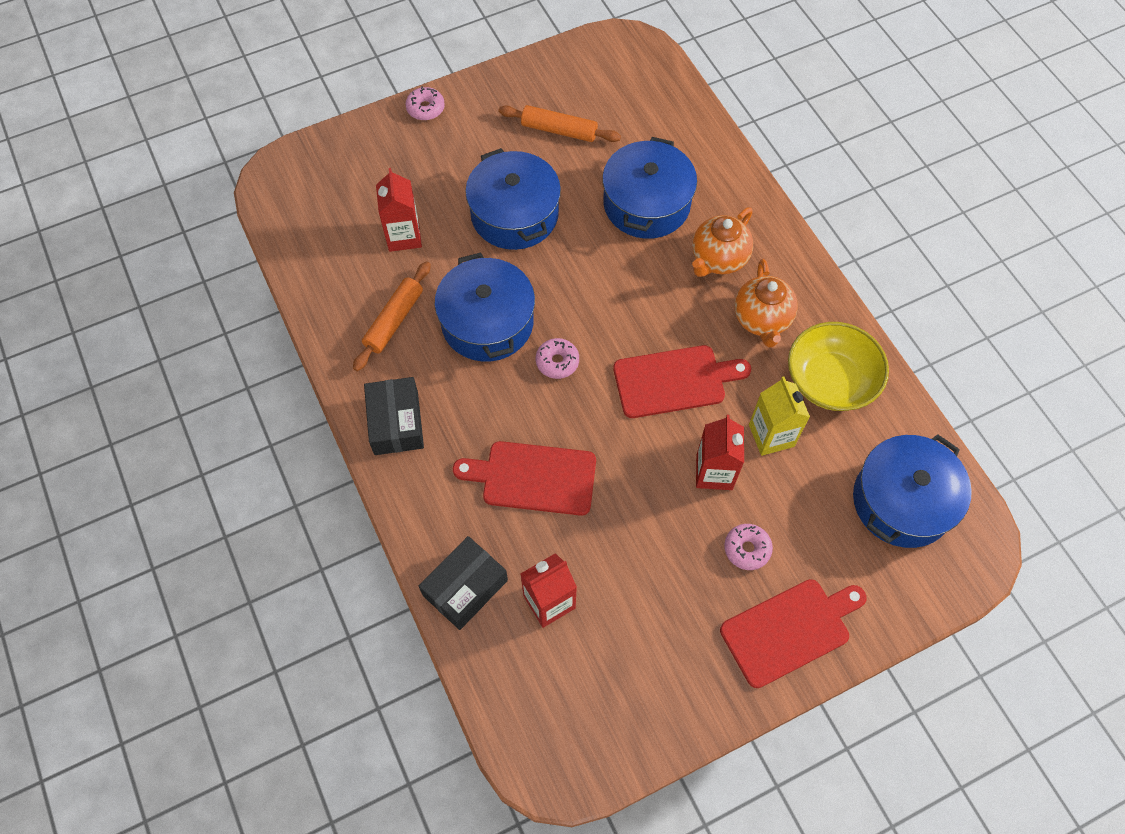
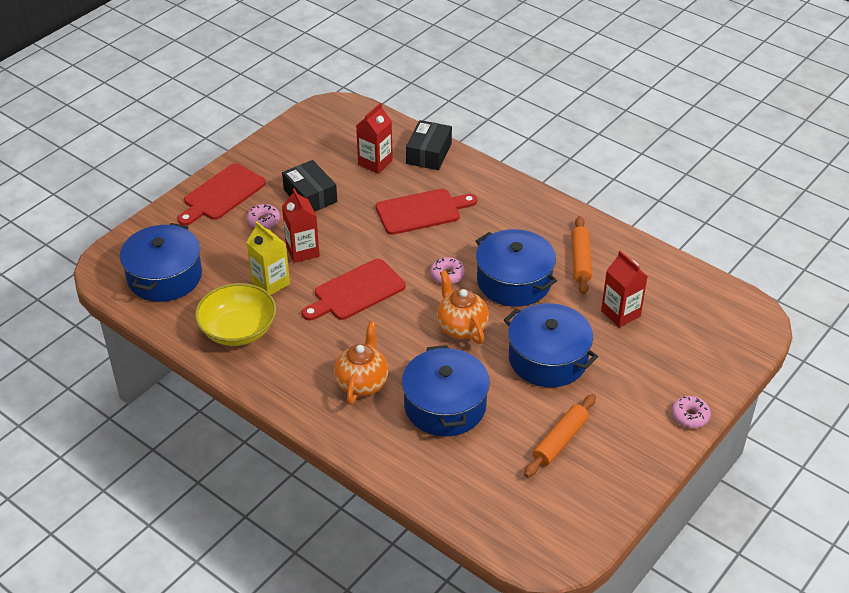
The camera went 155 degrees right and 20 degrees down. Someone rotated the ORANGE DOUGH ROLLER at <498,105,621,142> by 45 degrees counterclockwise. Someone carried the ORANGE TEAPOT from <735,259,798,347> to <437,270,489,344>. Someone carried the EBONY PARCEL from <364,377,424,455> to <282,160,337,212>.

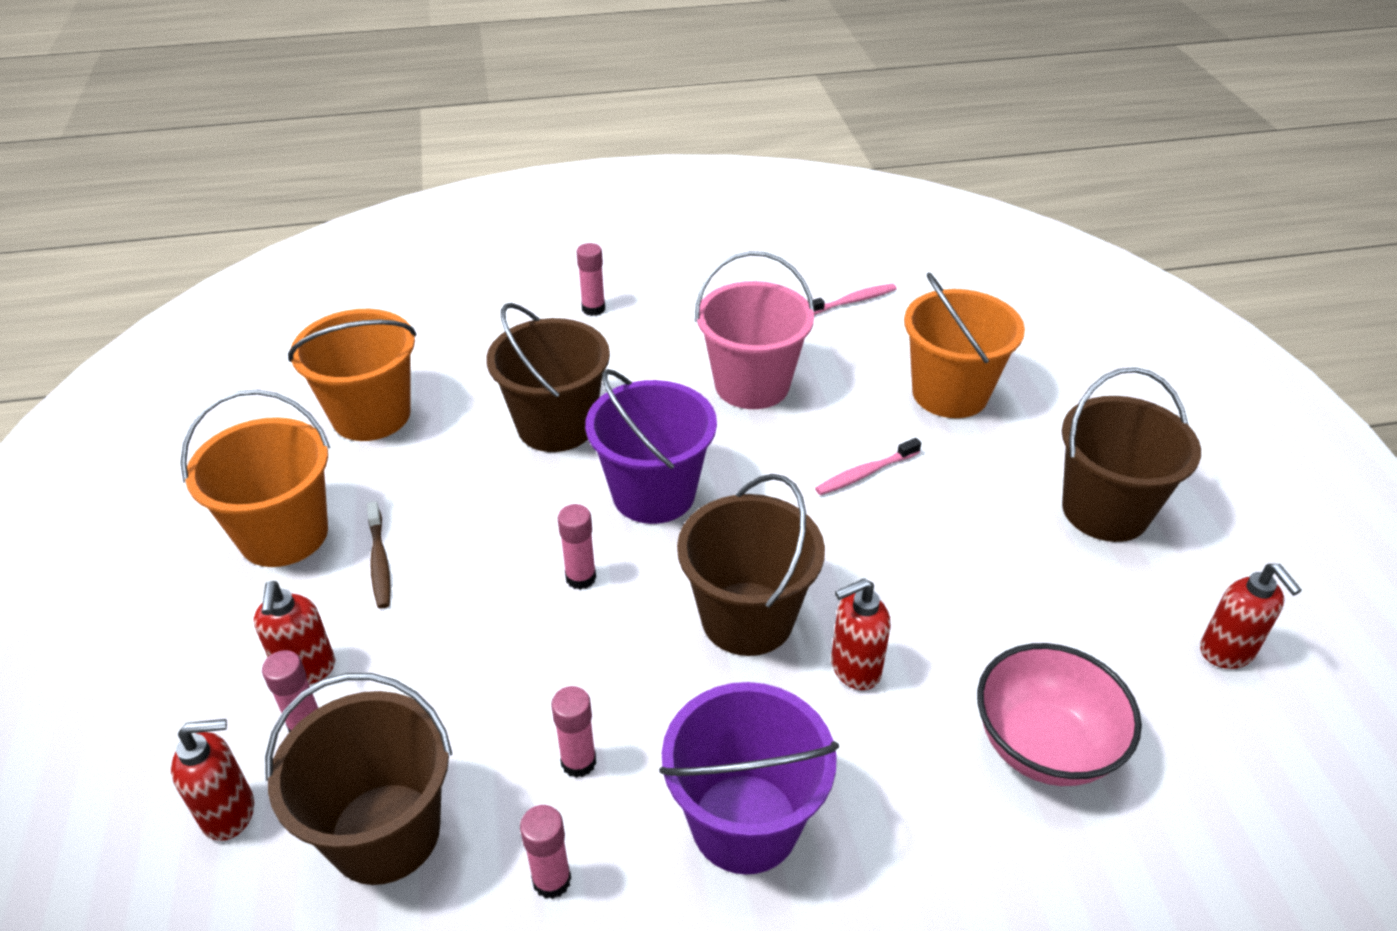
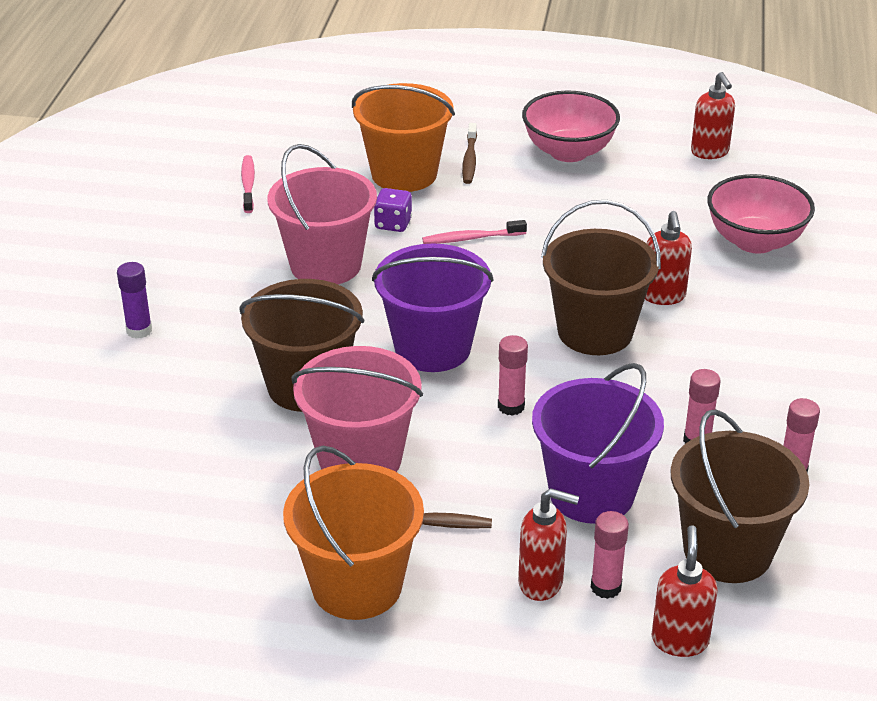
The camera went 70 degrees left and 5 degrees down. Someone repainted the PINK GLUE STICK at <576,243,605,316>, which became the VIOLET GLUE STICK at <117,262,152,339>. Someone took away the ORANGE BUCKET at <288,309,417,441>. Someone swapped the DARK BROWN BUCKET at <1062,367,1201,542> for the PINK DEEP DISH at <522,91,620,162>. Someone rotated the PINK TOOTHBRUSH at <815,438,921,495> by 90 degrees clockwise. Someone rotated the SCARLET SOAP DISPENSER at <1200,564,1302,669> by 75 degrees clockwise. Someone carried the VIOLET BUCKET from <659,682,839,875> to <532,363,664,524>. Someone put down the DARK BROWN TOOTHBRUSH at <462,123,477,184>. Someone put down the VIOLET GAME DIE at <374,188,412,232>. Someone put down the PINK BUCKET at <292,346,423,472>.

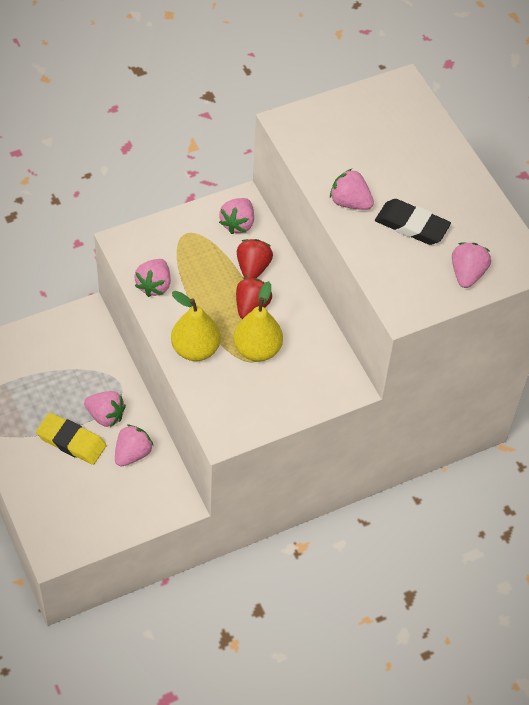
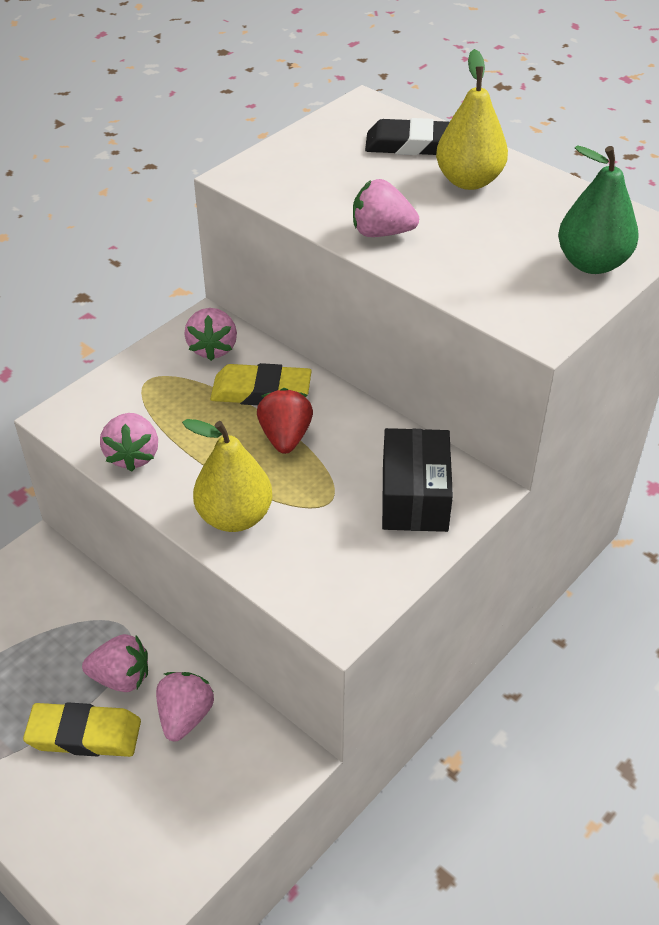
The camera went 20 degrees left and 10 degrees down. Someone carried the EBONY GUM ERASER from <375,199,451,245> to <365,118,450,155>. Someone swapped the SCARLET STRAWBERRY at <237,239,273,278> for the YELLOW GUM ERASER at <210,363,312,405>. Someone swapped the PINK STRAWBERRY at <452,242,491,288> for the GREEN PEAR FRUIT at <558,145,639,274>. Someone carried the YELLOW PEAR FRUIT from <233,281,283,361> to <436,49,508,190>. Someone put down the EBONY PARCEL at <382,428,453,532>.

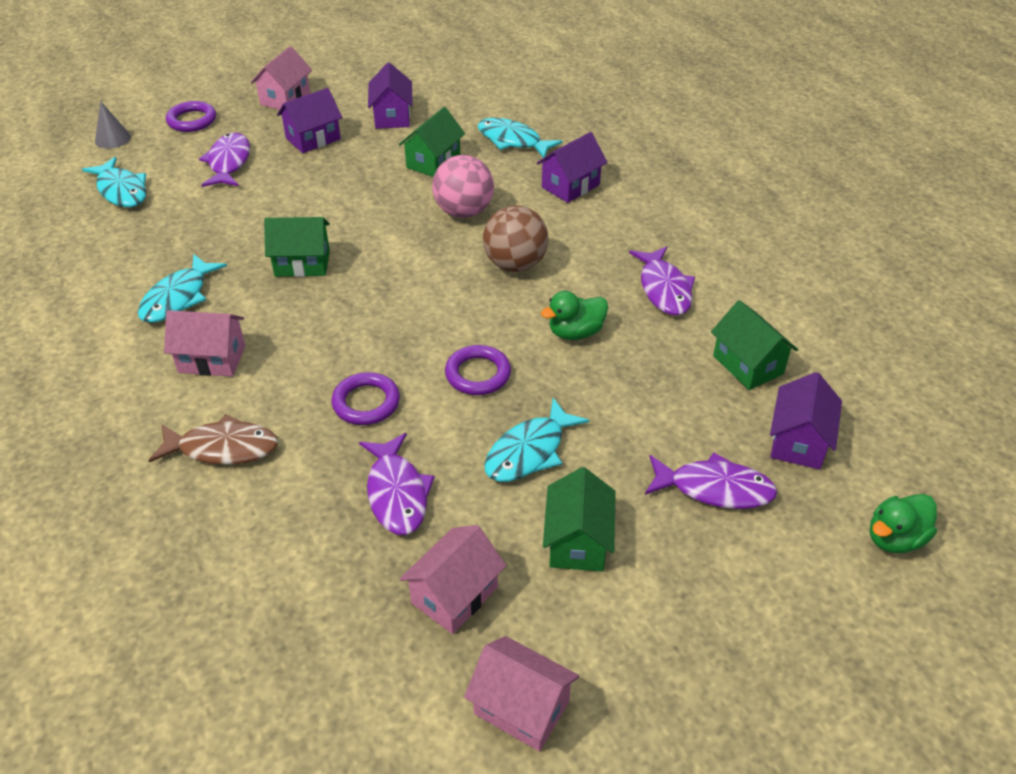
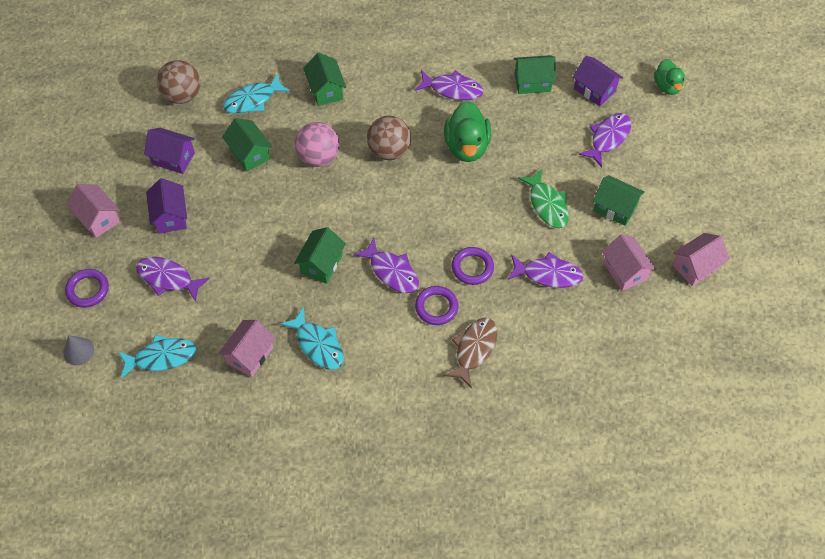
The camera went 65 degrees left and 15 degrees up. Someone repainted the VIOLET HOUSE at <537,132,607,203>, which became the GREEN HOUSE at <303,53,346,106>. Someone scaled the GREEN TOY DUCK at <541,291,608,340> by 1.60. Someone carried the PINK HOUSE from <164,310,245,376> to <218,320,276,377>. Someone carried the VIOLET RING from <445,345,511,395> to <415,286,458,325>. Someone repainted the TURQUOISE TOY FISH at <484,398,589,482>, which became the GREEN TOY FISH at <518,169,569,228>. Someone put down the DARK BROWN BALL at <157,60,201,104>. Someone put down the VIOLET TOY FISH at <353,238,419,293>.

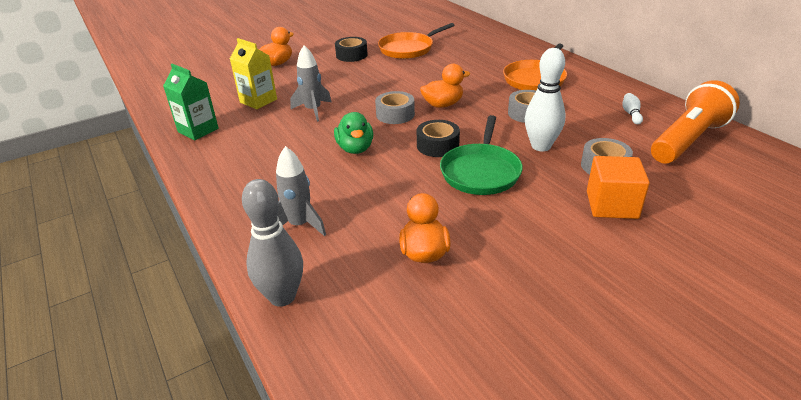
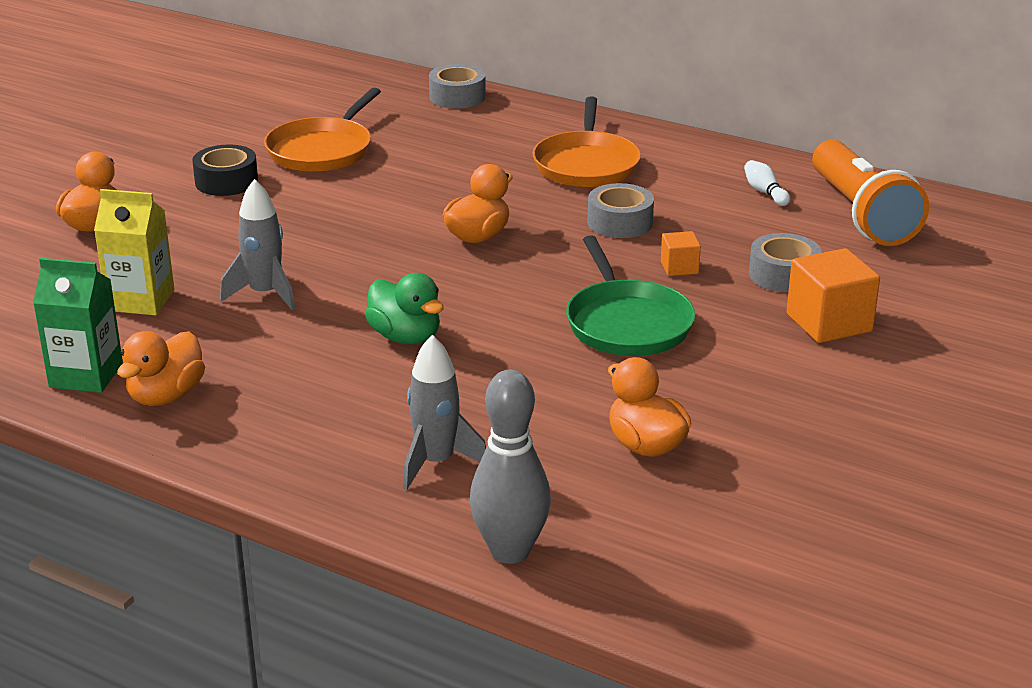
The camera went 30 degrees left and 5 degrees down. Someone swapped the WHITE TENPIN at <525,48,566,152> for the ORANGE CUBE at <661,231,701,276>. Someone rotated the ORANGE TORCH at <651,80,740,164> by 150 degrees clockwise. Someone carried the GREY STICKY TAPE from <375,91,415,124> to <429,64,486,109>. Someone took away the EBONY STICKY TAPE at <417,120,460,157>. Someone put down the ORANGE TOY DUCK at <117,331,205,406>.

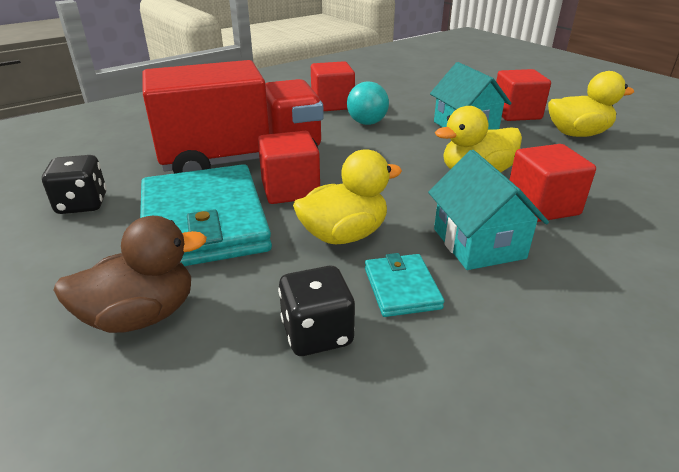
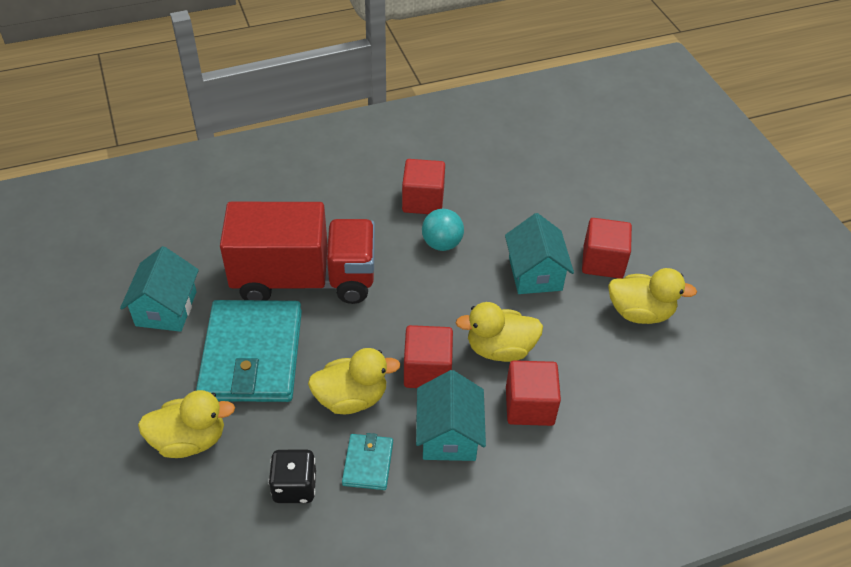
The camera went 15 degrees right and 15 degrees up. Someone carried the SCARLET CUBE from <258,131,320,204> to <404,325,453,388>. Someone swapped the EBONY GAME DIE at <42,155,107,214> for the TURQUOISE HOUSE at <120,246,199,332>. Someone repainted the DARK BROWN TOY DUCK at <54,216,207,333>, which became the YELLOW TOY DUCK at <138,390,235,458>.

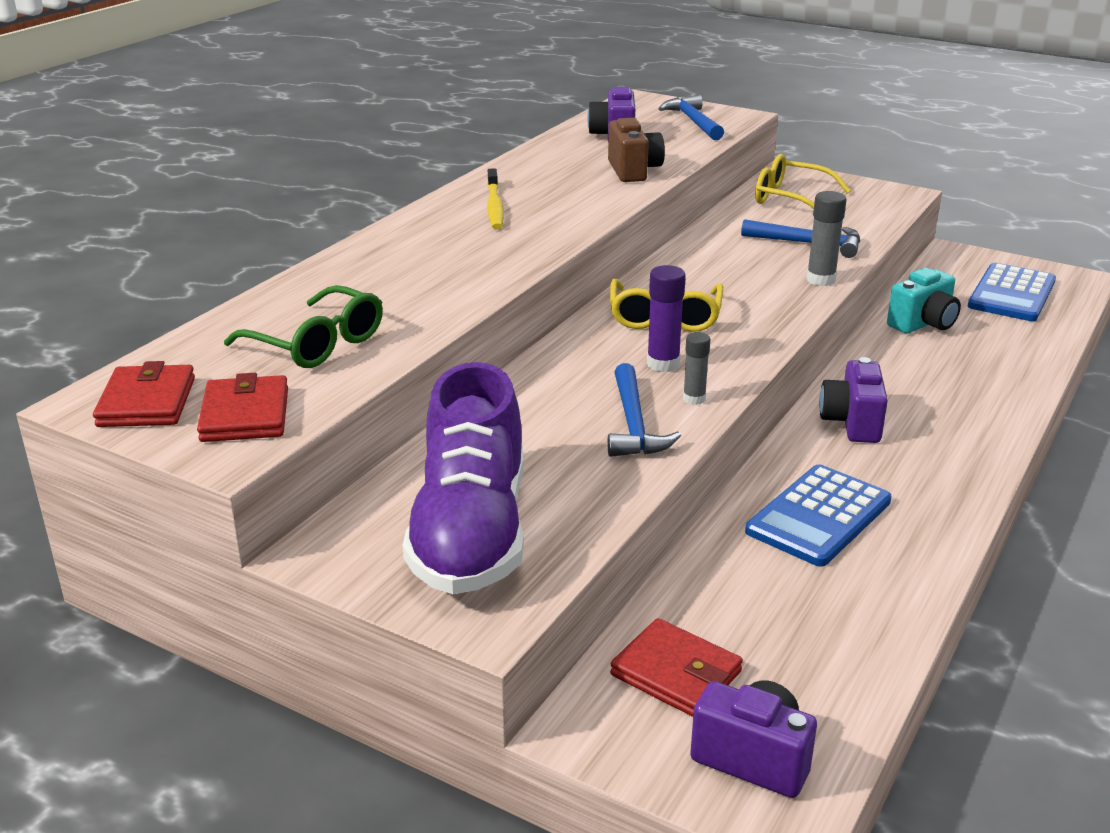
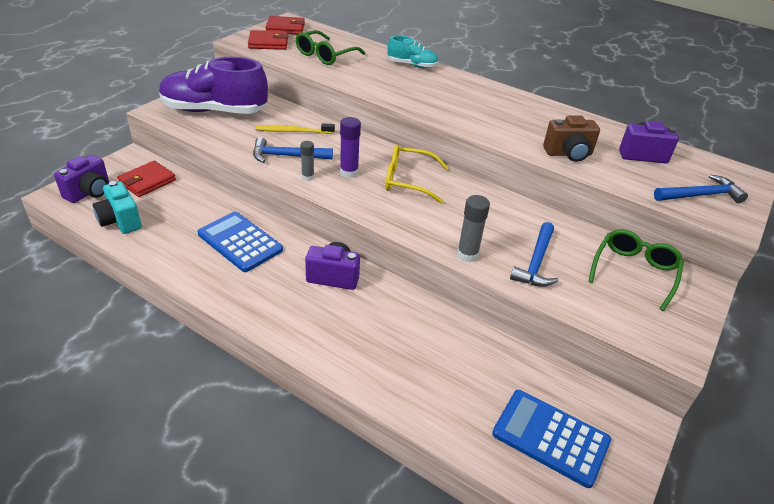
The camera went 90 degrees right and 10 degrees up. Someone repainted the YELLOW GLASSES at <755,154,851,209>, which became the GREEN GLASSES at <588,229,684,311>. Someone carried the YELLOW TOOTHBRUSH from <487,169,504,229> to <255,123,335,134>. Someone carried the TURQUOISE CAMERA from <887,267,961,334> to <93,181,142,234>. Someone put down the TURQUOISE LACE-UP SHOE at <388,36,439,68>.

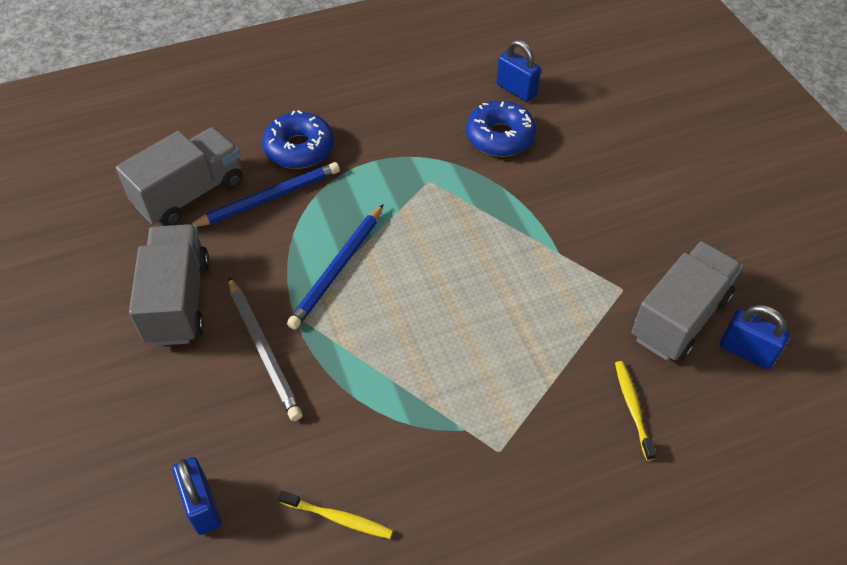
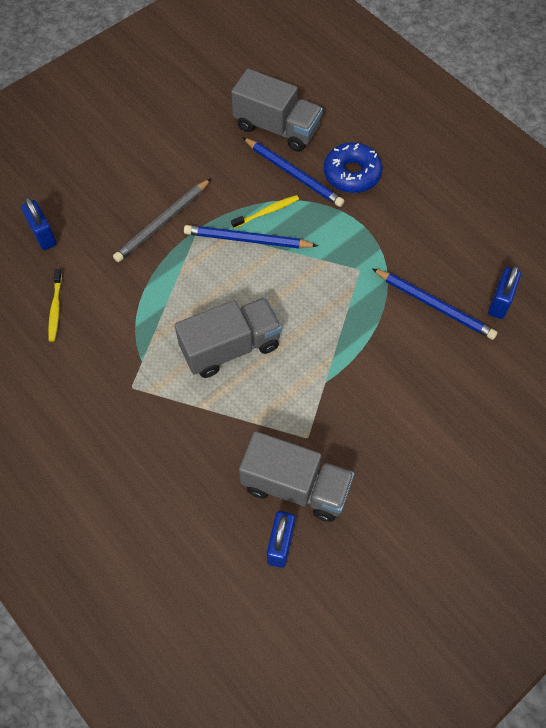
The camera went 70 degrees right and 10 degrees up. Someone swapped the ROYAL BLUE DOUGHNUT at <466,101,536,157> for the ROYAL BLUE LEAD PENCIL at <372,268,498,340>. Someone carried the GREY TRUCK from <129,224,209,346> to <175,297,282,378>. Someone carried the YELLOW TOOTHBRUSH from <615,361,657,461> to <231,195,299,228>. Someone rotated the ROYAL BLUE LOCK at <172,457,221,535> by 75 degrees counterclockwise.

